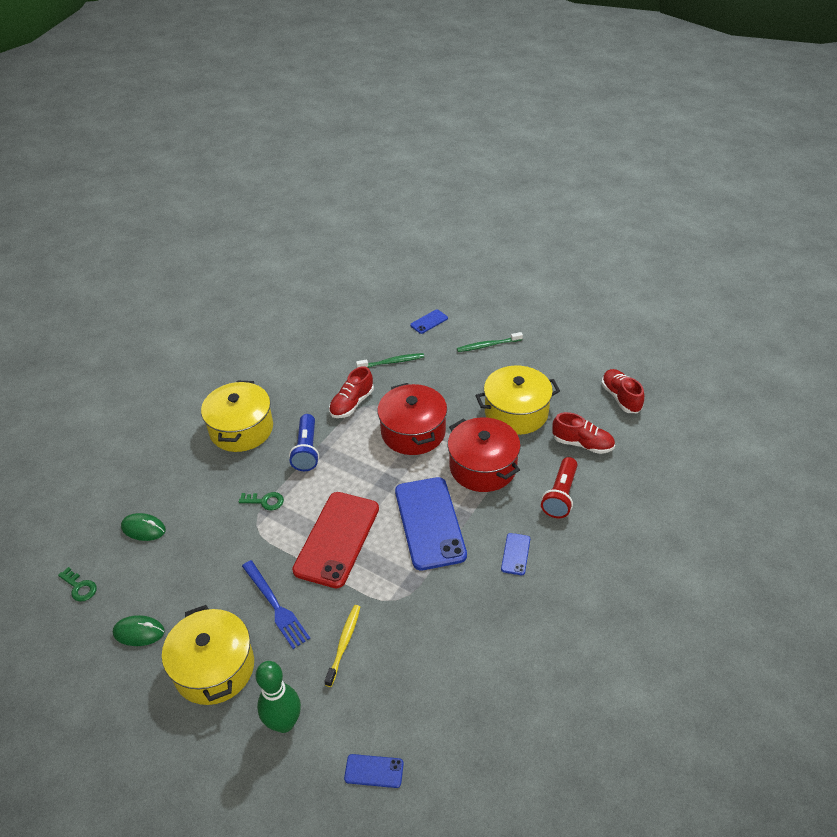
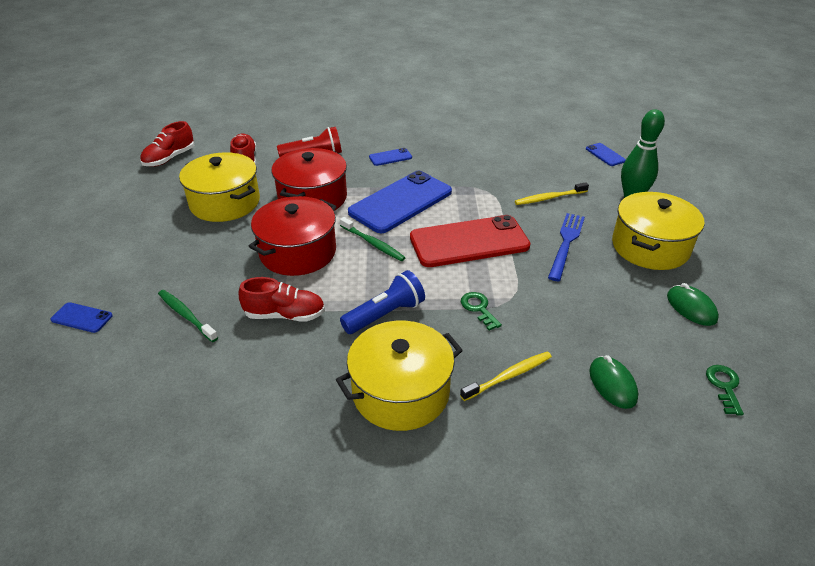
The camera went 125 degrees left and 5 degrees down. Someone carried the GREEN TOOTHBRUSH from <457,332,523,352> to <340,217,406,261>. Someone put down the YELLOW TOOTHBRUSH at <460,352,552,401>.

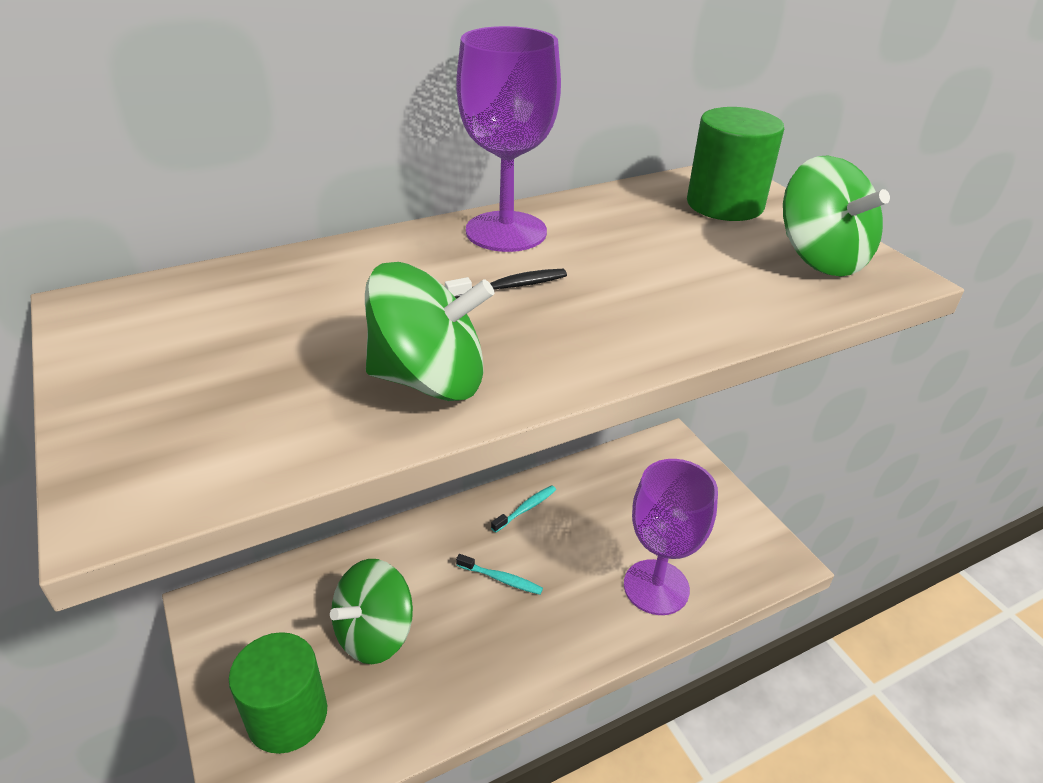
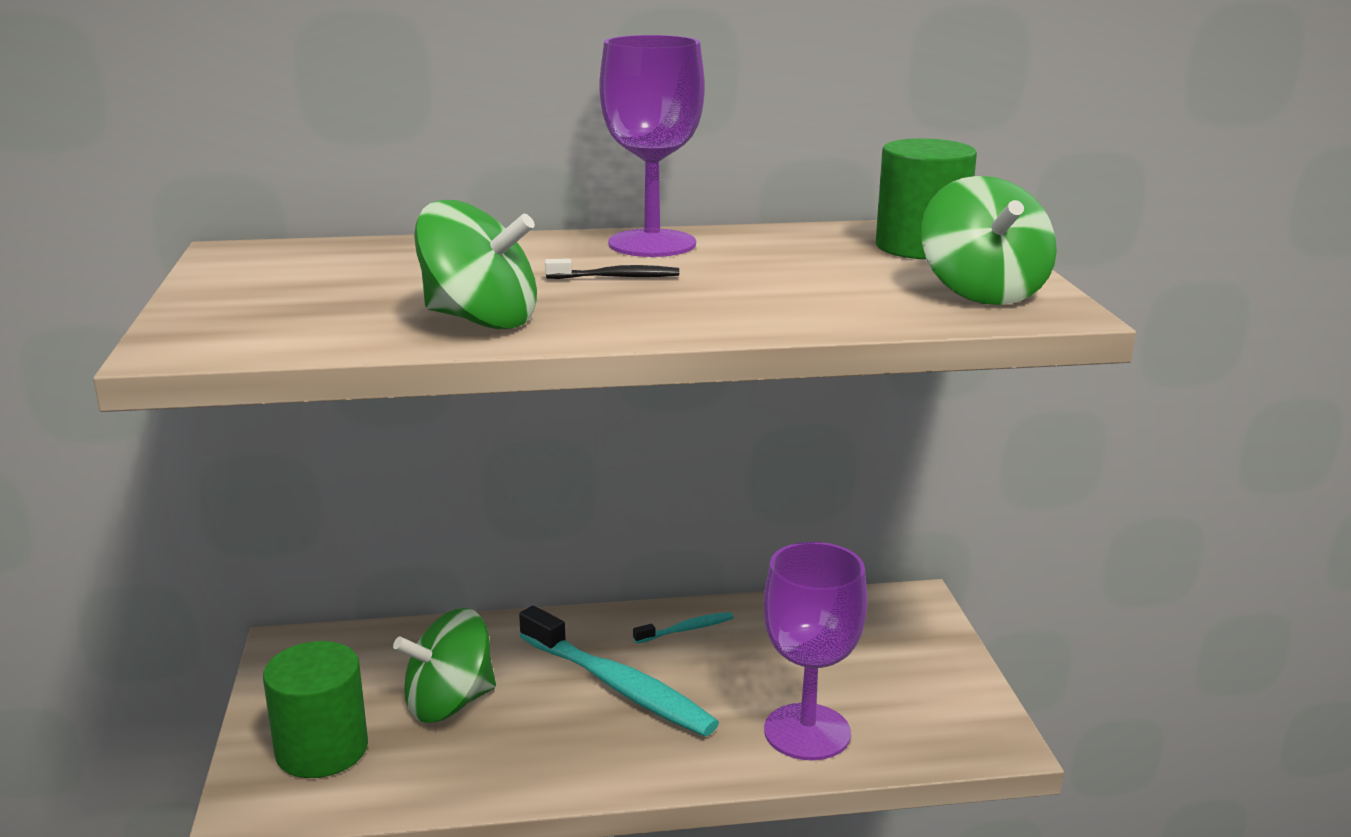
The camera went 20 degrees right and 15 degrees down. Someone scaled the TURQUOISE TOOTHBRUSH at <456,554,543,595> by 2.20.

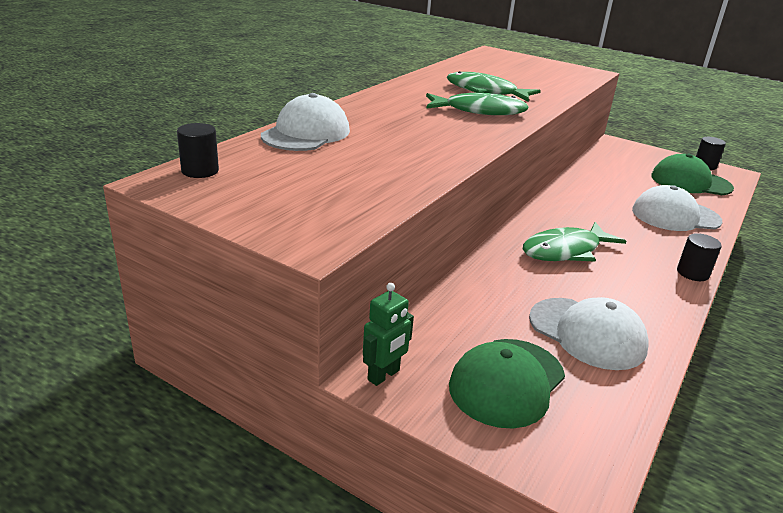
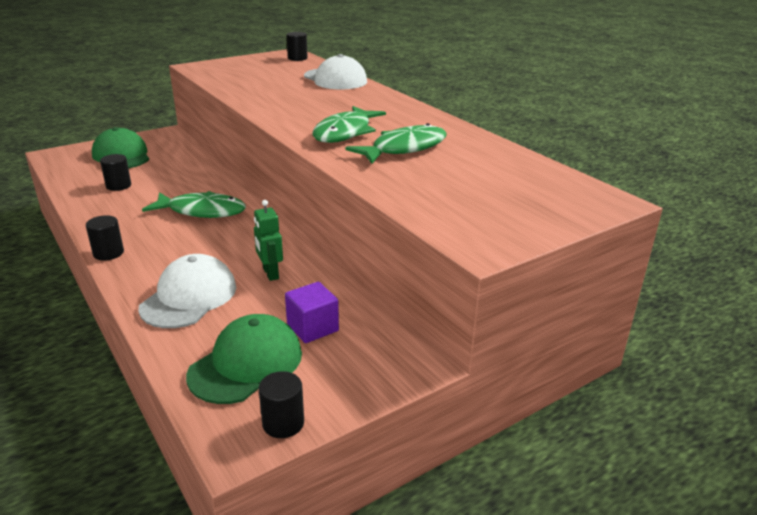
The camera went 115 degrees right and 0 degrees up. Someone rotated the GREEN TOY FISH at <523,222,626,262> by 105 degrees clockwise. Someone carried the GREEN ROBOT from <363,283,414,386> to <254,200,283,281>. Someone swapped the WHITE PEAKED CAP at <529,297,649,370> for the EBONY CYLINDER SHAPE at <100,154,131,191>. Someone put down the VIOLET CUBE at <285,282,339,343>.

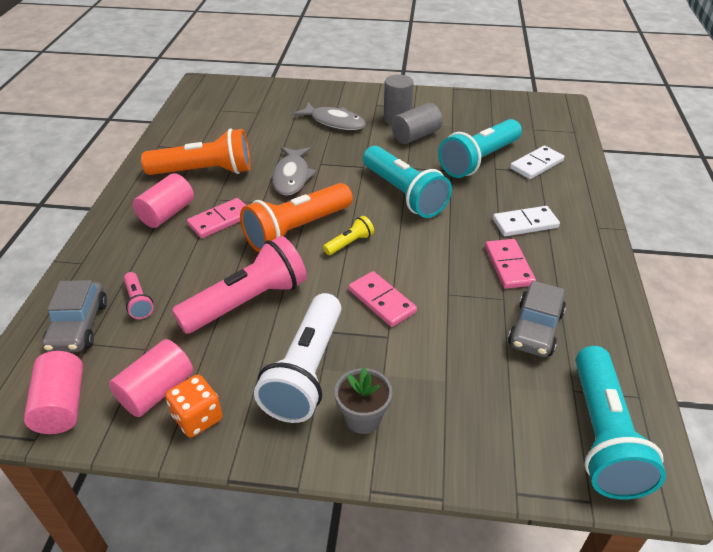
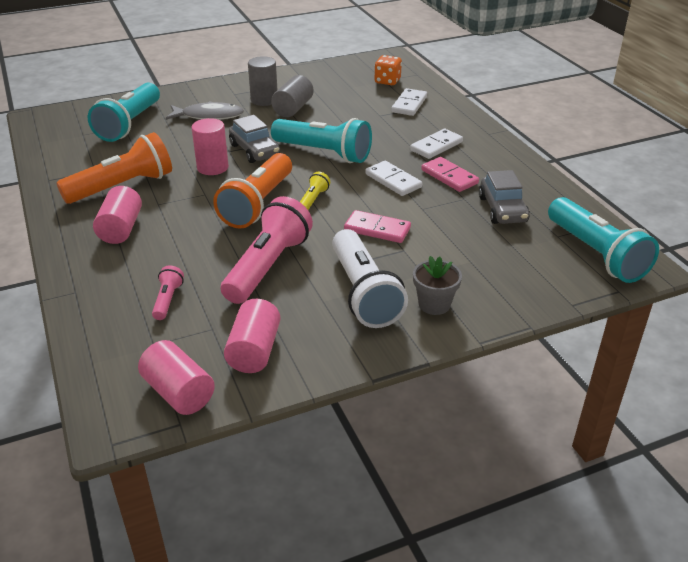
The camera went 30 degrees left and 5 degrees down. Someone carried the TURQUOISE TORCH from <438,119,522,178> to <88,83,160,142>. Someone swapped the GREY TOY FISH at <272,147,317,196> for the PINK CYLINDER SHAPE at <192,118,229,175>. Someone took away the PINK DOMINO TILE at <187,198,247,238>. Someone rotated the PINK TORCH at <124,272,154,319> by 120 degrees counterclockwise. Someone carried the GREY CAR from <42,280,107,352> to <229,115,280,163>. Someone carried the ORANGE GAME DIE from <165,374,223,437> to <374,55,402,85>. Someone put down the WHITE DOMINO TILE at <365,161,422,196>.

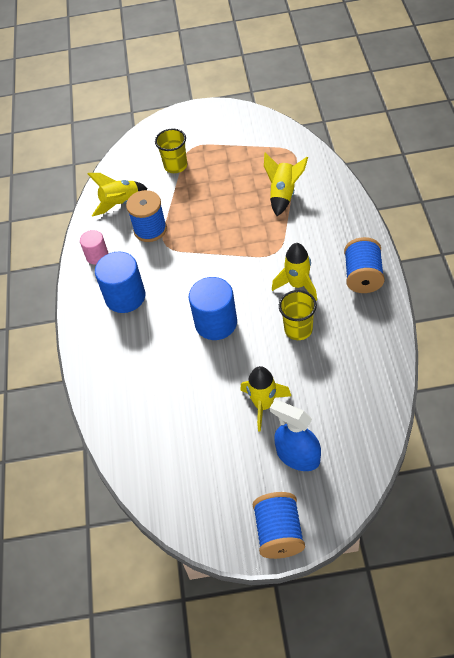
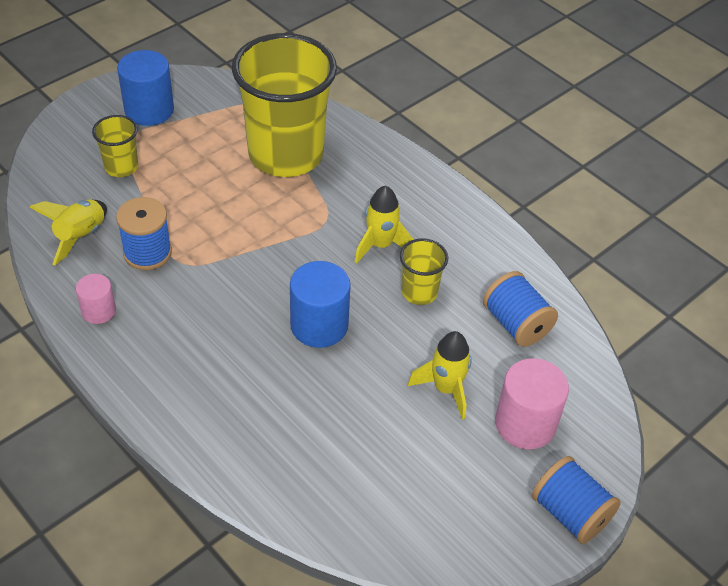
The camera went 45 degrees left and 5 degrees down. Someone swapped the YELLOW ROCKET at <264,153,308,216> for the YELLOW CUP at <232,33,337,177>. Someone carried the ROYAL BLUE SPOOL from <344,237,385,293> to <483,271,558,347>. Someone carried the ROYAL BLUE CYLINDER SHAPE from <95,252,145,313> to <117,50,174,126>. Someone swapped the ROYAL BLUE SPRAY CLEANER at <270,400,321,471> for the PINK CYLINDER SHAPE at <495,358,569,450>.

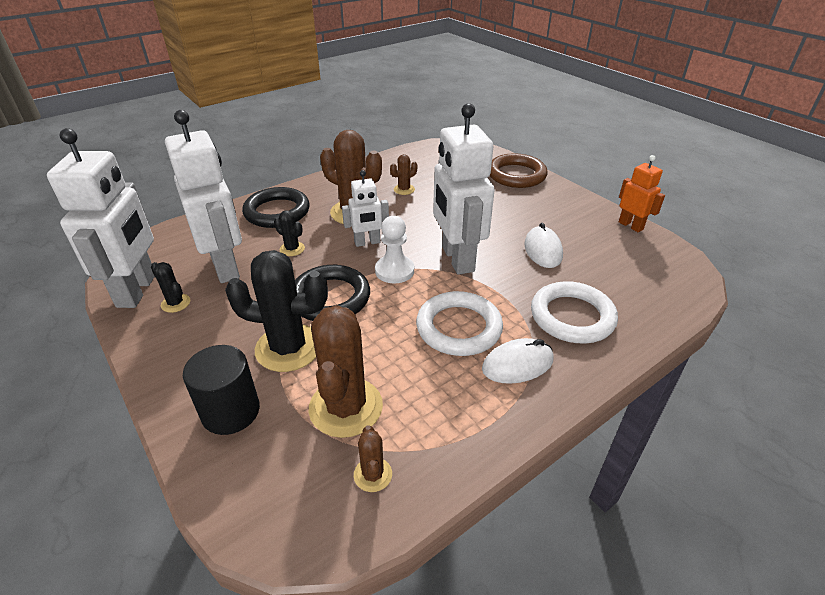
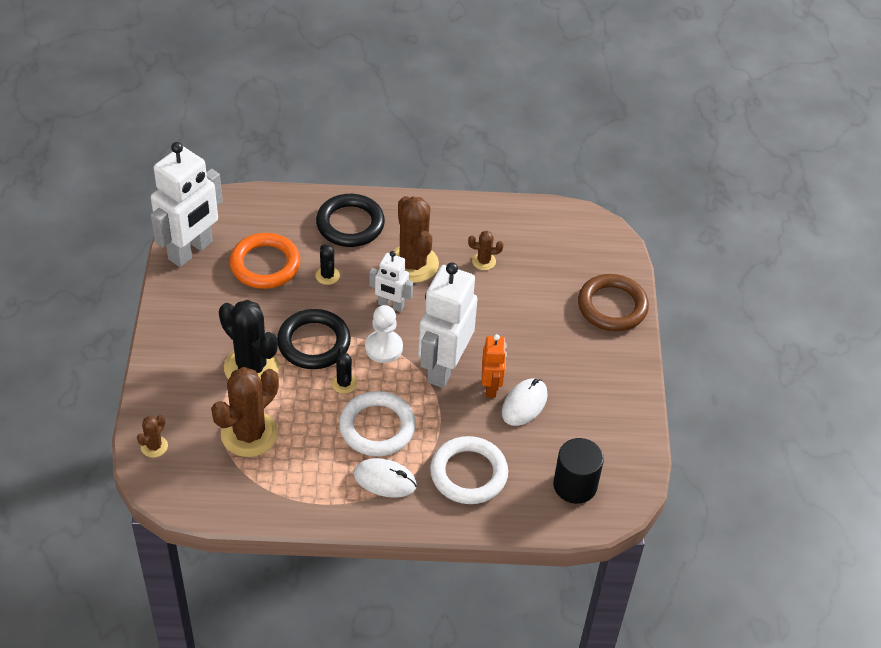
The camera went 35 degrees right and 10 degrees up. Someone swapped the WHITE ROBOT at <165,110,242,283> for the ORANGE RING at <230,233,300,289>. Someone carried the ORANGE ROBOT from <619,155,665,232> to <482,334,507,398>. Someone carried the EBONY SAGUARO CACTUS from <151,262,190,313> to <331,347,357,394>. Someone carried the EBONY CYLINDER SHAPE from <183,345,260,435> to <553,438,604,504>. Someone carried the DARK BROWN SAGUARO CACTUS from <354,425,392,492> to <137,415,168,458>.

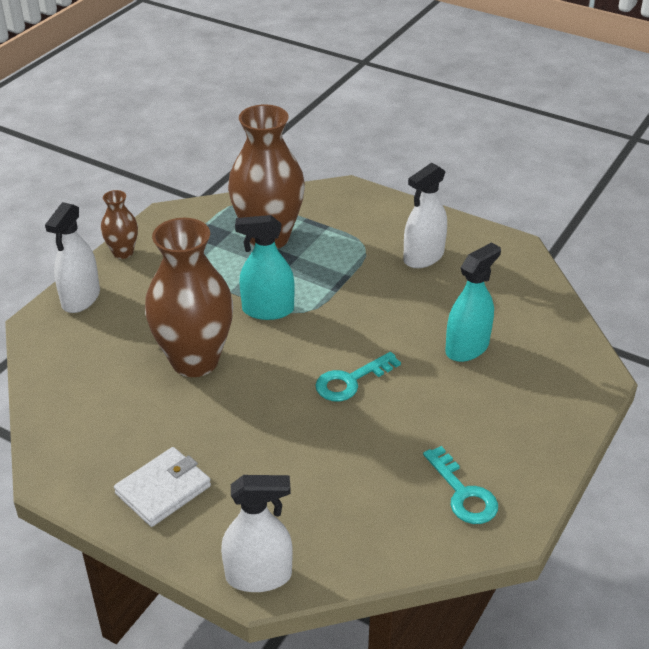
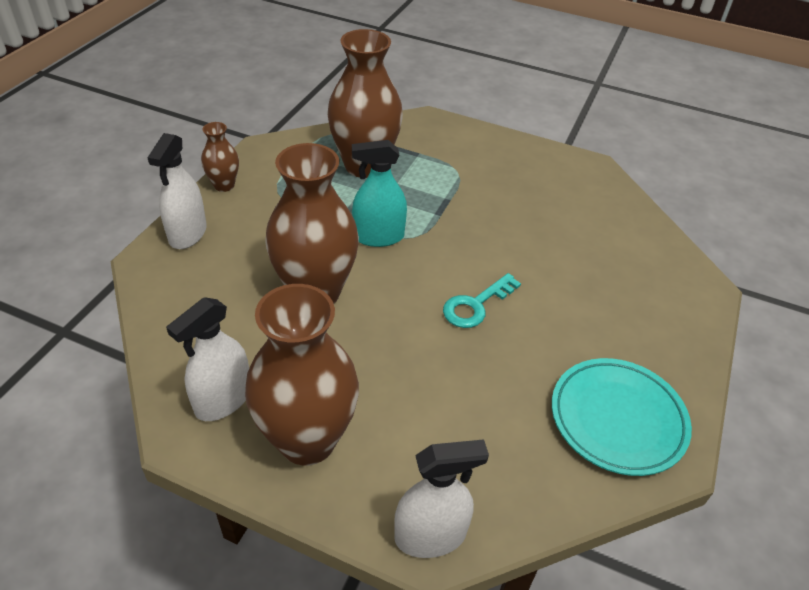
The camera went 10 degrees left and 5 degrees up. Someone carried the WHITE SPRAY CLEANER from <403,163,447,268> to <166,297,249,421>. Someone took away the TURQUOISE SPRAY CLEANER at <445,242,501,362>. Someone swapped the TURQUOISE LATCHKEY at <423,446,498,524> for the TURQUOISE PLATE at <552,358,692,476>. Someone swapped the WHITE BILLFOLD at <114,447,211,527> for the DARK BROWN VASE at <245,284,359,465>.

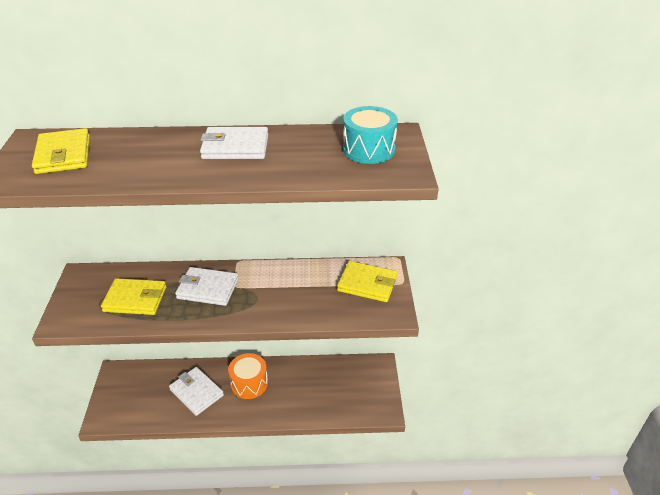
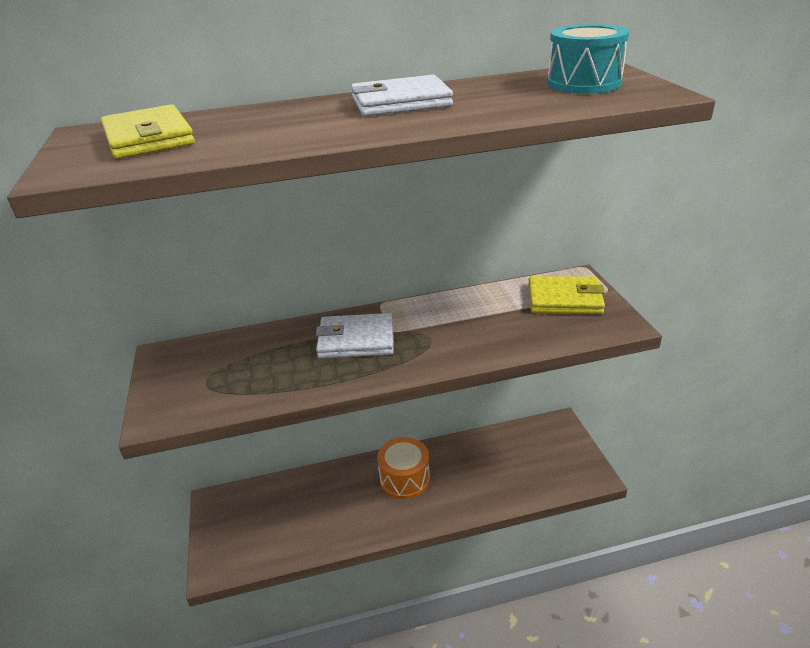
The camera went 10 degrees left and 5 degrees down. Someone took away the YELLOW BILLFOLD at <101,278,166,315>. Someone took away the WHITE BILLFOLD at <169,367,224,416>.

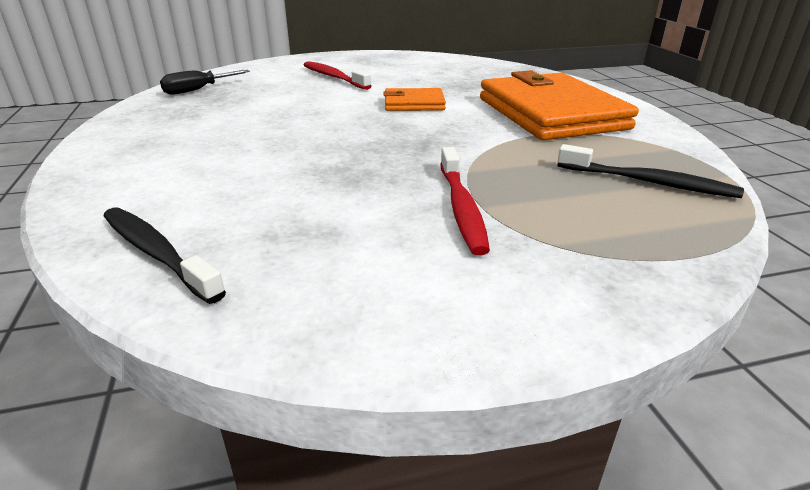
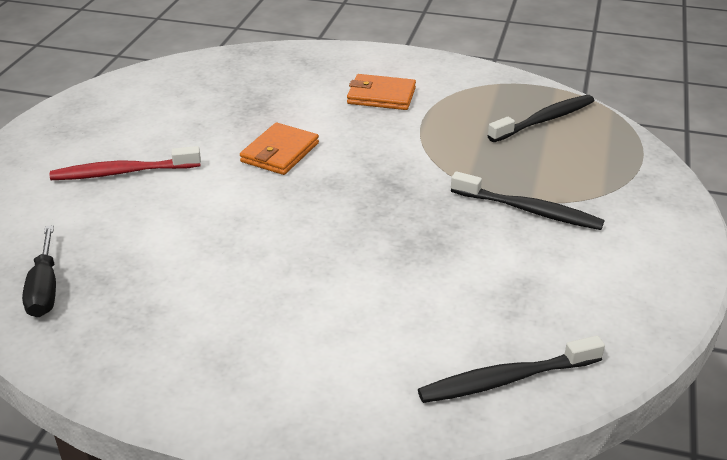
The camera went 60 degrees left and 5 degrees up. Someone scaled the ORANGE BILLFOLD at <480,70,639,140> by 0.47. Someone repainted the SCARLET TOOTHBRUSH at <440,147,490,256>, which became the EBONY TOOTHBRUSH at <451,171,604,230>.

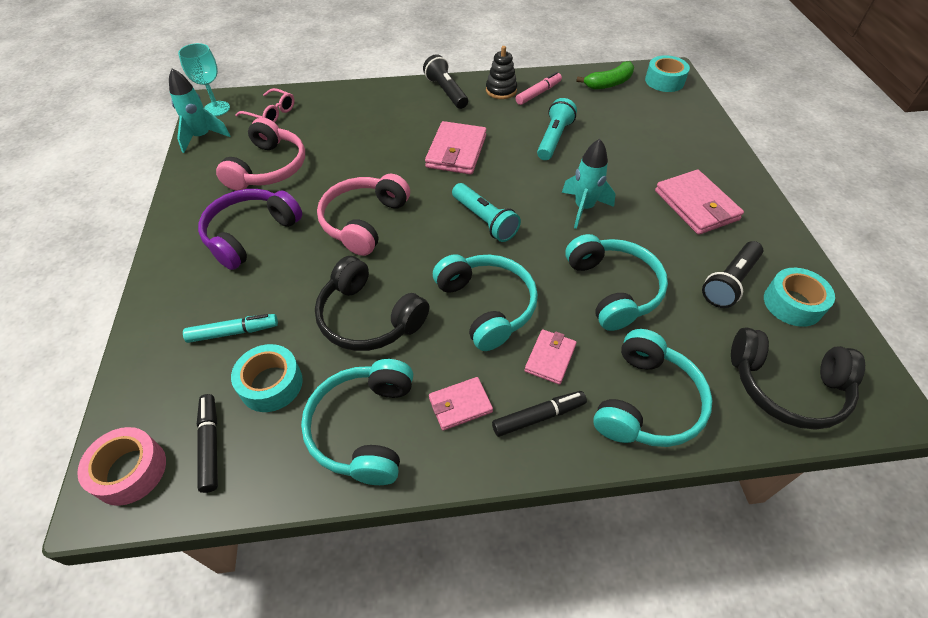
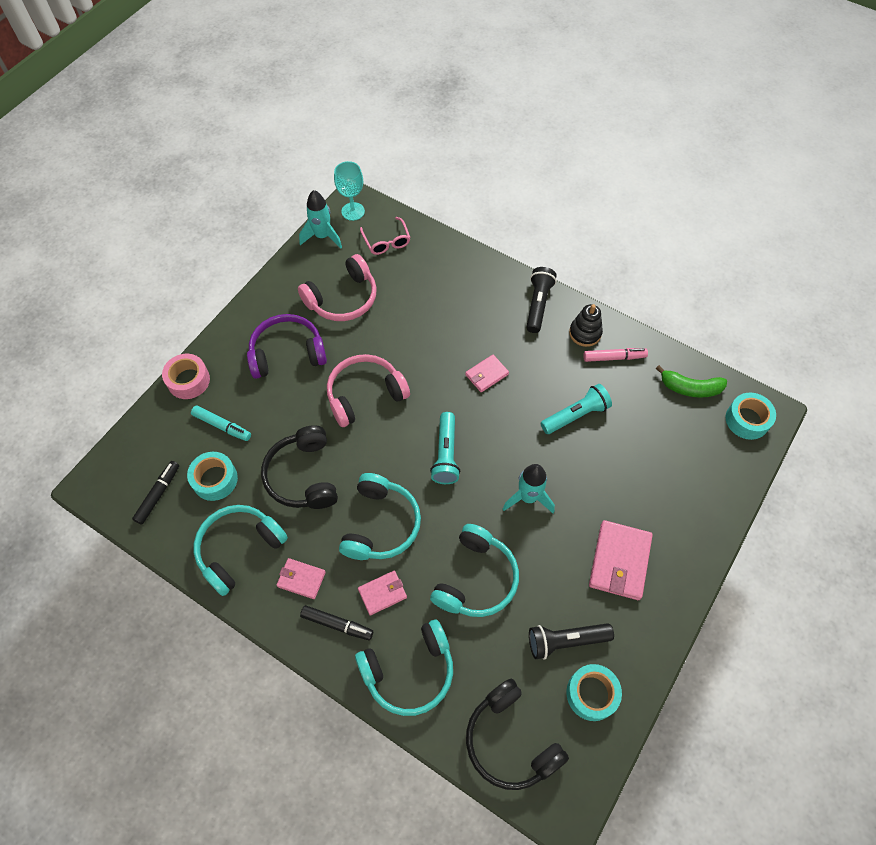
The camera went 40 degrees right and 10 degrees up. Someone scaled the PINK BILLFOLD at <425,121,487,175> by 0.58. Someone carried the PINK STICKY TAPE from <77,427,166,506> to <162,354,210,399>.

